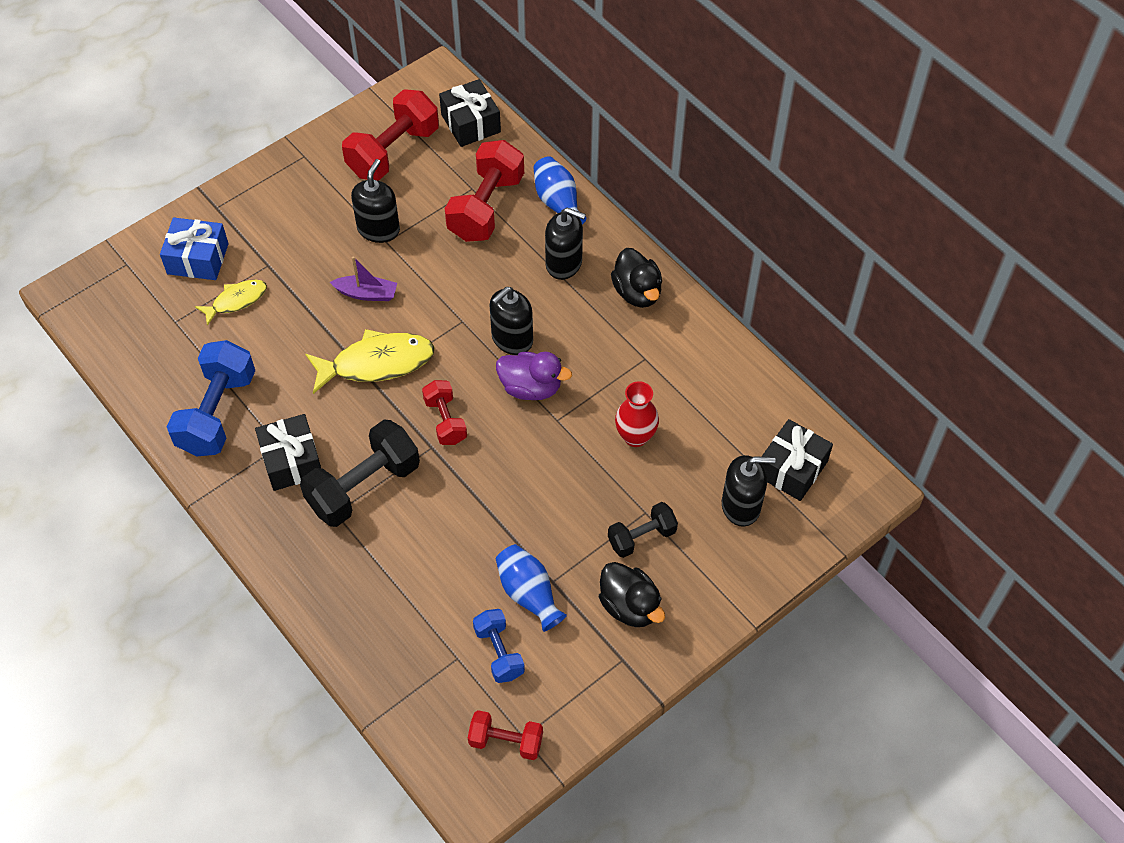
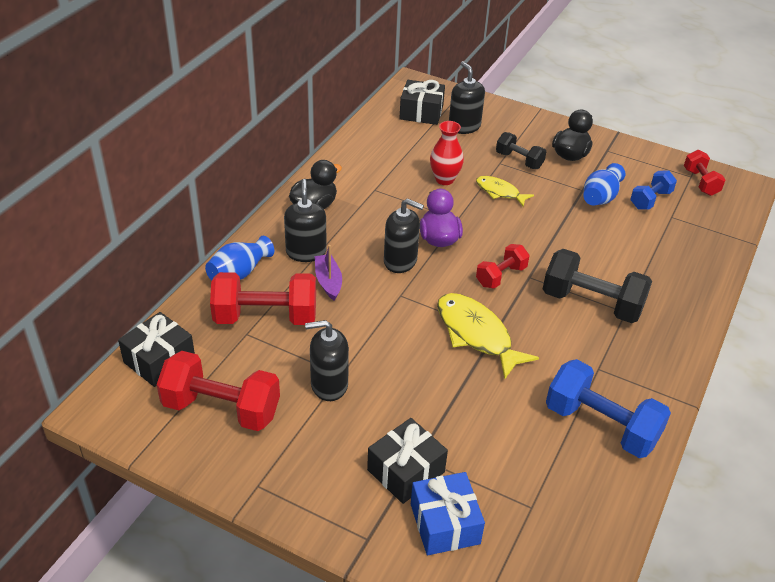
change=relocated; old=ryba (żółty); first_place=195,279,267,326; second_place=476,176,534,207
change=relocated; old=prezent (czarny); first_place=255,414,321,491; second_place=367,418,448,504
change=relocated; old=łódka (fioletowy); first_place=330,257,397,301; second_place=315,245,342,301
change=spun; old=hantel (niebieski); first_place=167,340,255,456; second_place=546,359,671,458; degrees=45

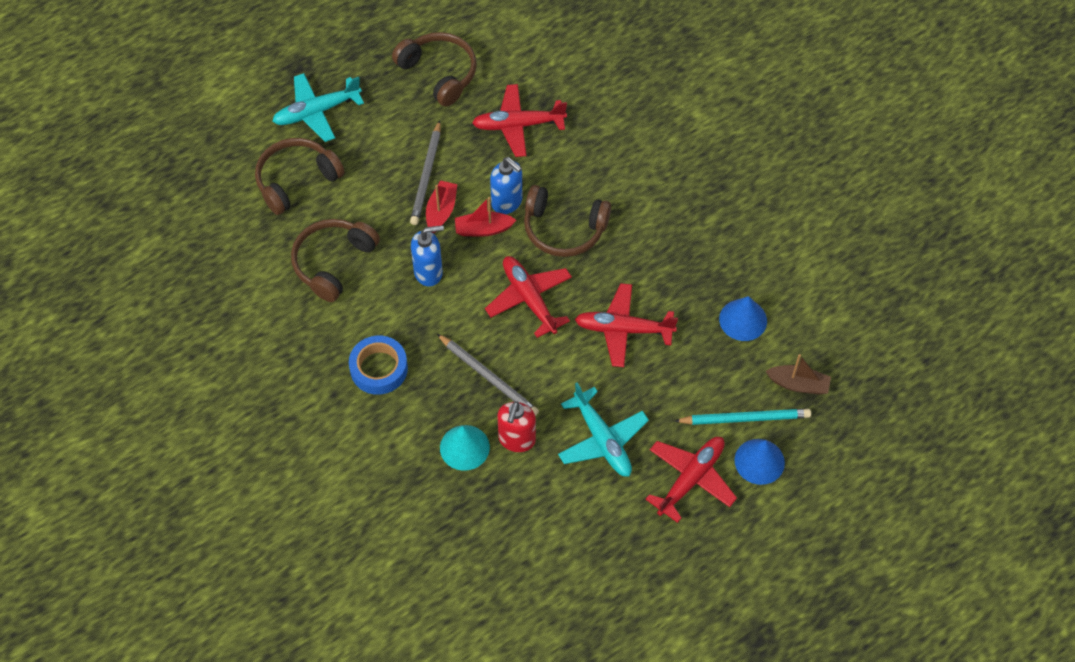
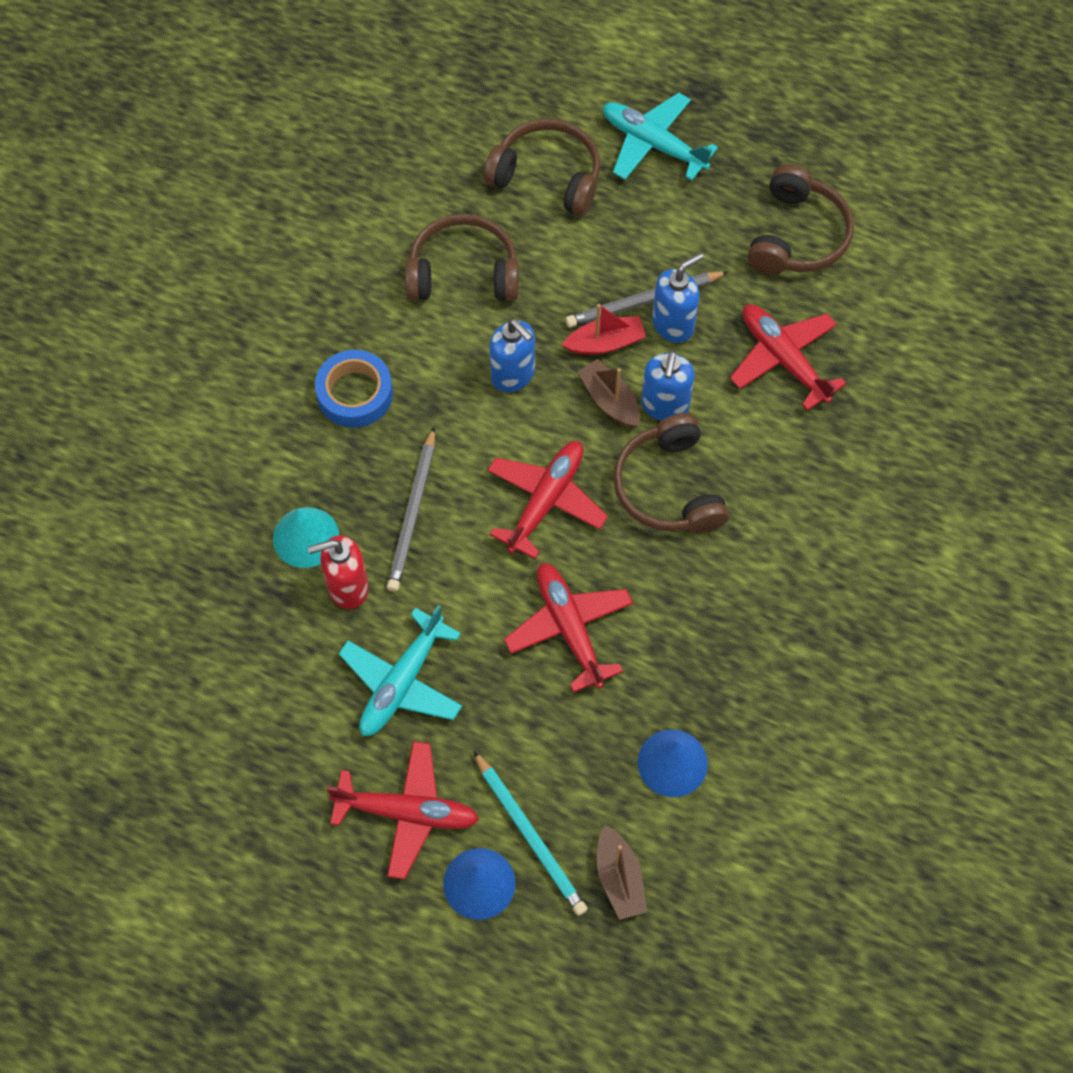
change=appeared; new=dozownik mydła (niebieski); second_place=652,253,704,343
change=colour; old=łódka (czerwony); new=łódka (brązowy); first_place=455,197,516,237; second_place=578,359,640,428

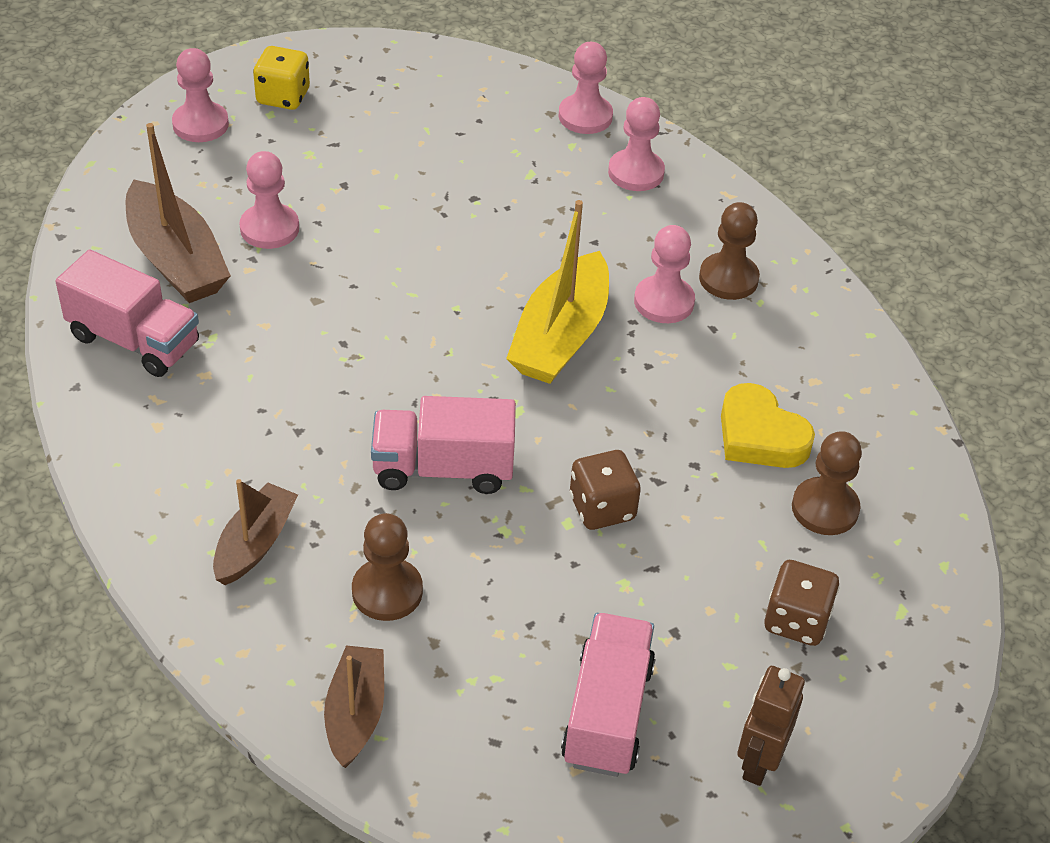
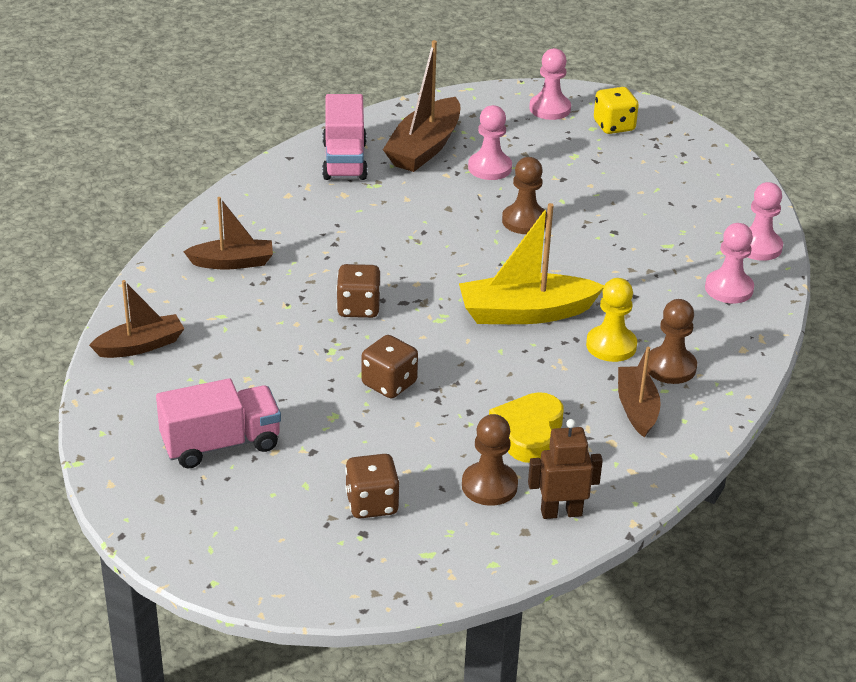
change=appeared; new=łódka (brązowy); second_place=618,347,661,438
change=relocated; old=pionek (brązowy); first_place=352,513,423,621; second_place=502,157,547,234
change=relocated; old=robot (brązowy); first_place=737,666,805,786; second_place=528,419,603,519
change=exchanged; old=ciężarówka (różowy); new=kostka do gry (brązowy); first_place=371,396,516,494; second_place=336,264,381,318
change=colour; old=pionek (różowy); new=pionek (żółty); first_place=634,225,695,323; second_place=586,278,637,362

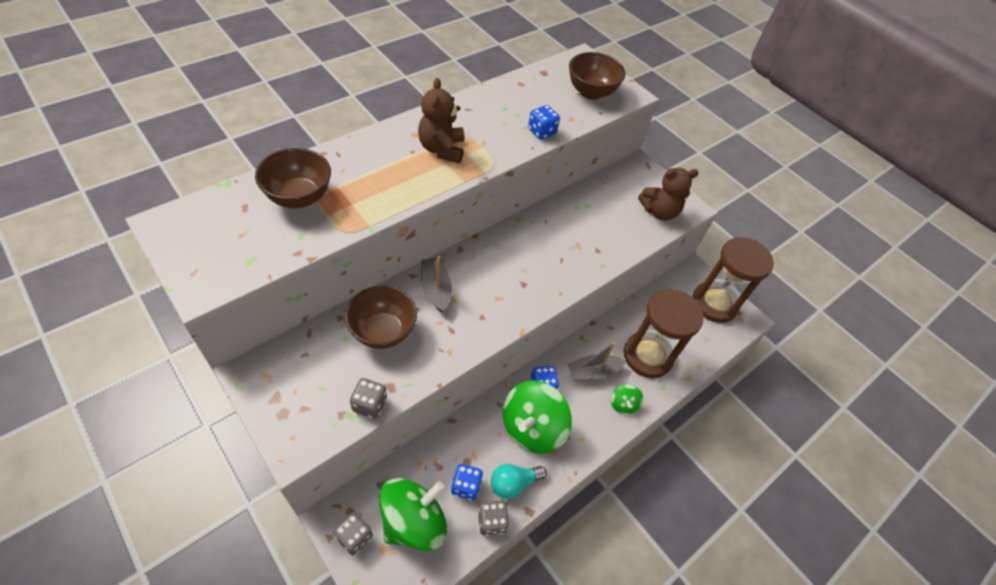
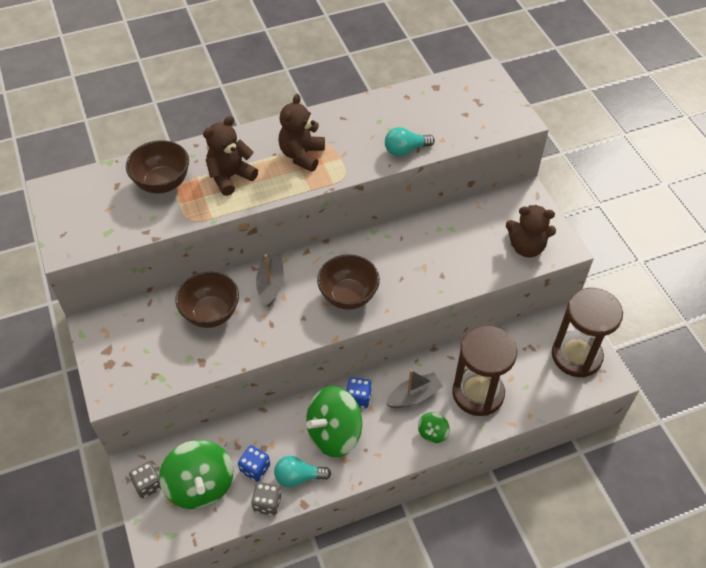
change=missing; old=kostka do gry (szary); first_place=350,378,387,419
change=appeared; new=miś (brązowy); second_place=203,116,258,196
change=relocated; old=miska (brązowy); first_place=569,52,626,100; second_place=317,254,380,310
change=exchanged; old=kostka do gry (niebieski); new=żarówka (turkusowy); first_place=528,105,560,140; second_place=385,127,435,157
change=spun; old=bączek (zielony); first_place=379,478,447,551; second_place=159,440,233,509; degrees=90
change=spun; old=łódka (szary); first_place=568,342,626,381; second_place=386,370,443,408; degrees=150

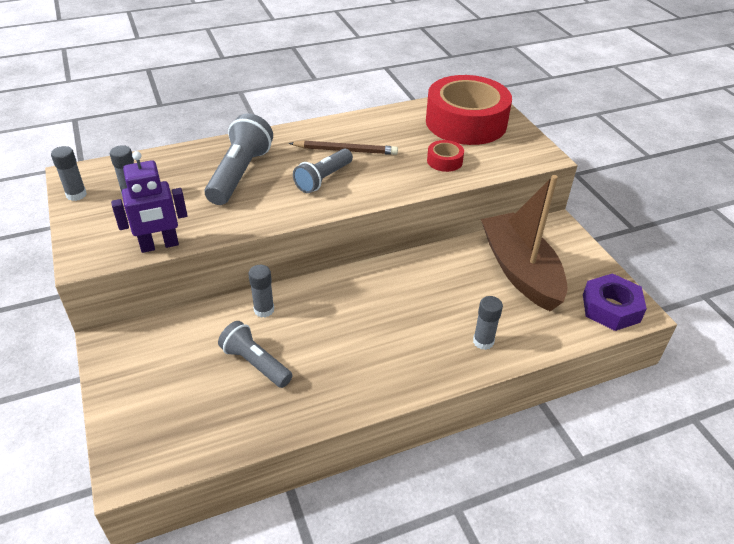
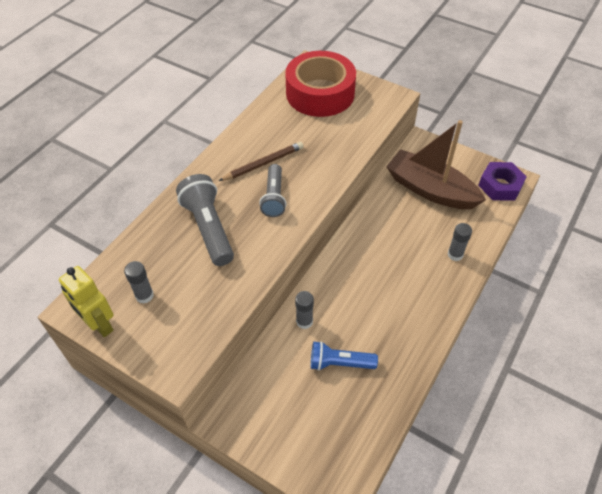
change=missing; old=robot (fioletowy); first_place=111,151,188,253
change=missing; old=taśma klejąca (czerwony); first_place=427,140,464,172
change=exchanged; old=klej w sztyfcie (szary); new=robot (żółty); first_place=51,146,87,201; second_place=59,266,114,337
change=colour; old=latarka (szary); new=latarka (niebieski); first_place=218,321,293,388; second_place=311,341,378,371

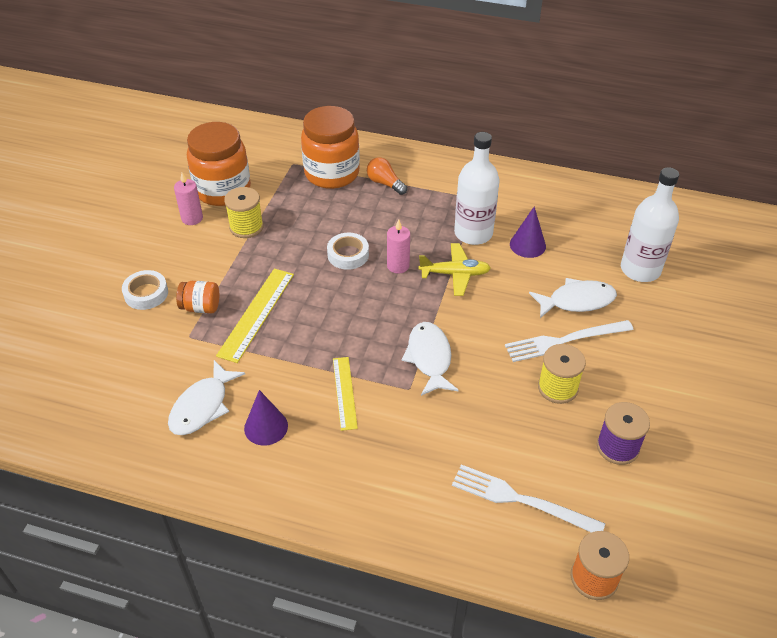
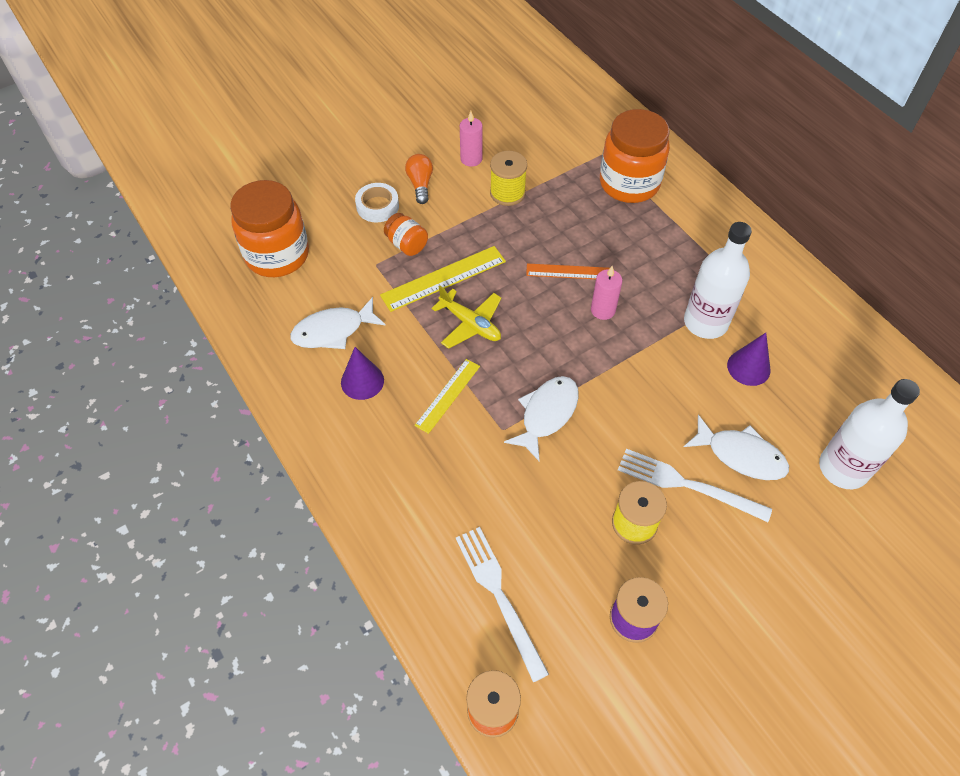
change=relocated; old=słoik (pomarańczowy); first_place=187,122,251,206; second_place=230,180,309,277
change=relocated; old=żarówka (pomarańczowy); first_place=367,157,407,195; second_place=405,154,433,204
change=relocated; old=samolot (żółty); first_place=419,243,491,296; second_place=431,286,502,349
change=exchanged; old=taśma klejąca (biały); new=linijka (pomarańczowy); first_place=327,233,369,270; second_place=526,263,610,279

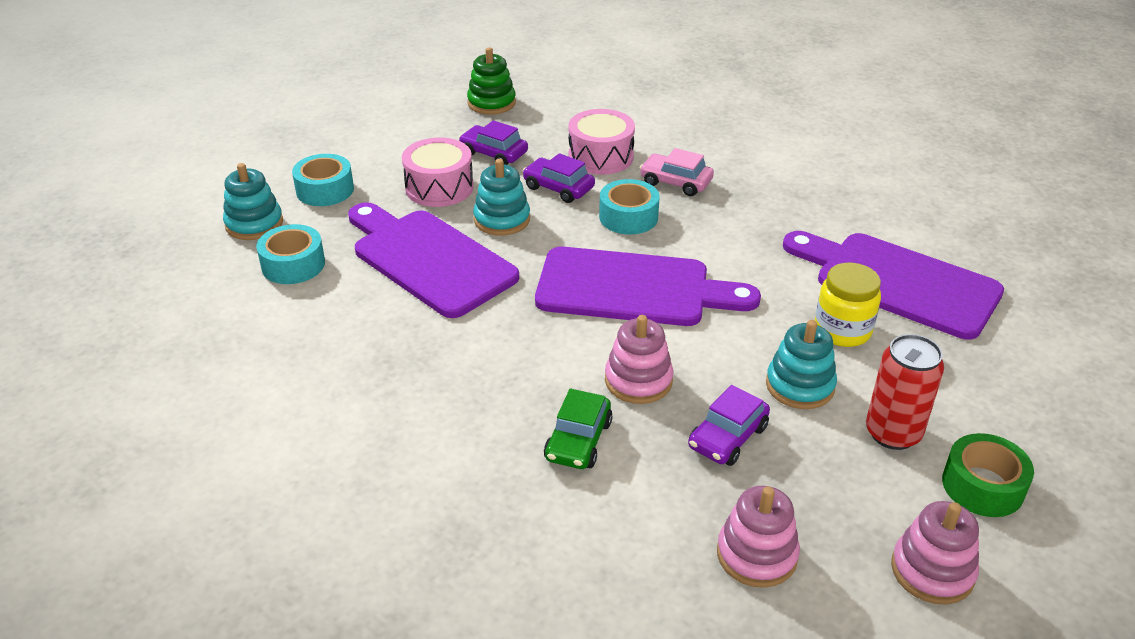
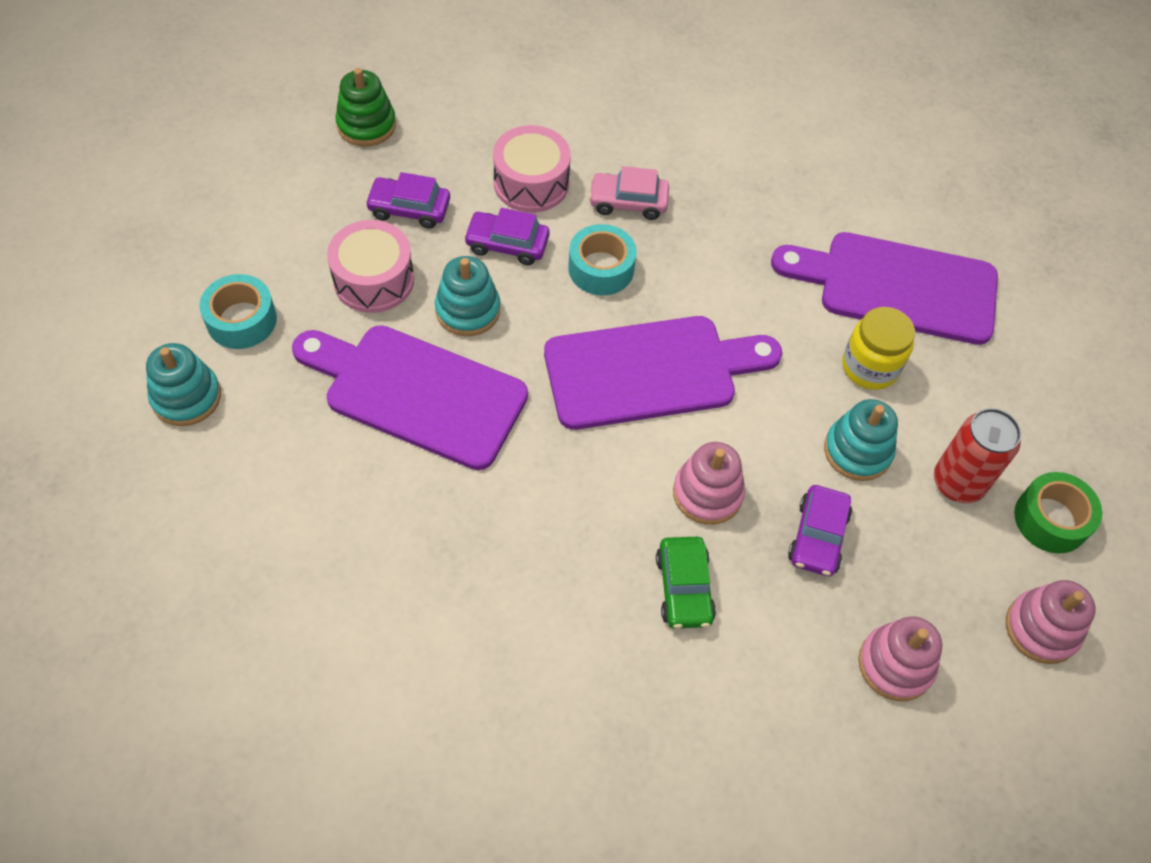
change=missing; old=taśma klejąca (turkusowy); first_place=256,224,325,284

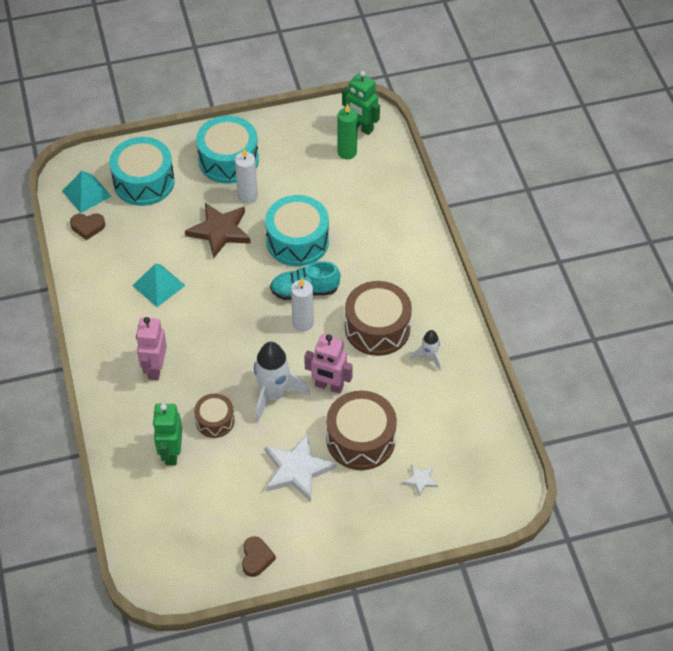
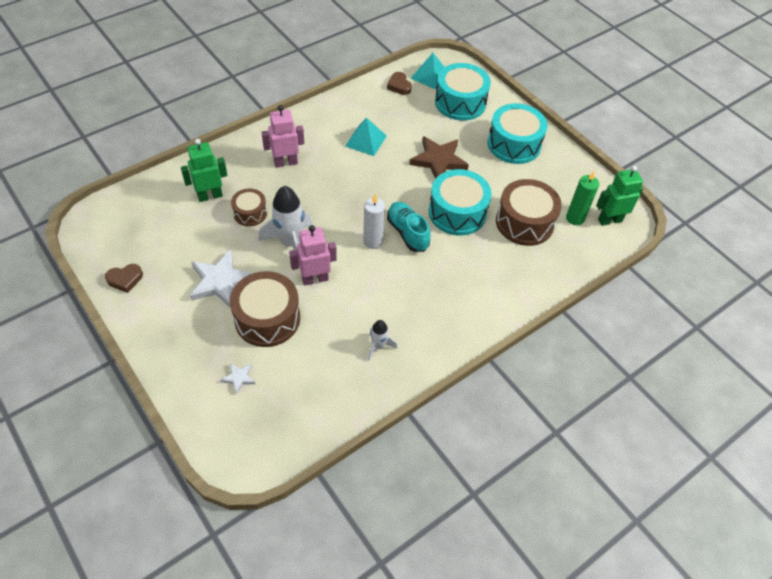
change=missing; old=świeca (biały); first_place=235,149,258,204
change=relocated; old=bęben (brązowy); first_place=345,281,412,356; second_place=496,179,562,246
change=spun; old=robot (różowy); first_place=304,334,353,394; second_place=289,225,337,286; degrees=75
change=spun; old=robot (zielony); first_place=342,71,380,135; second_place=596,166,643,226; degrees=60

